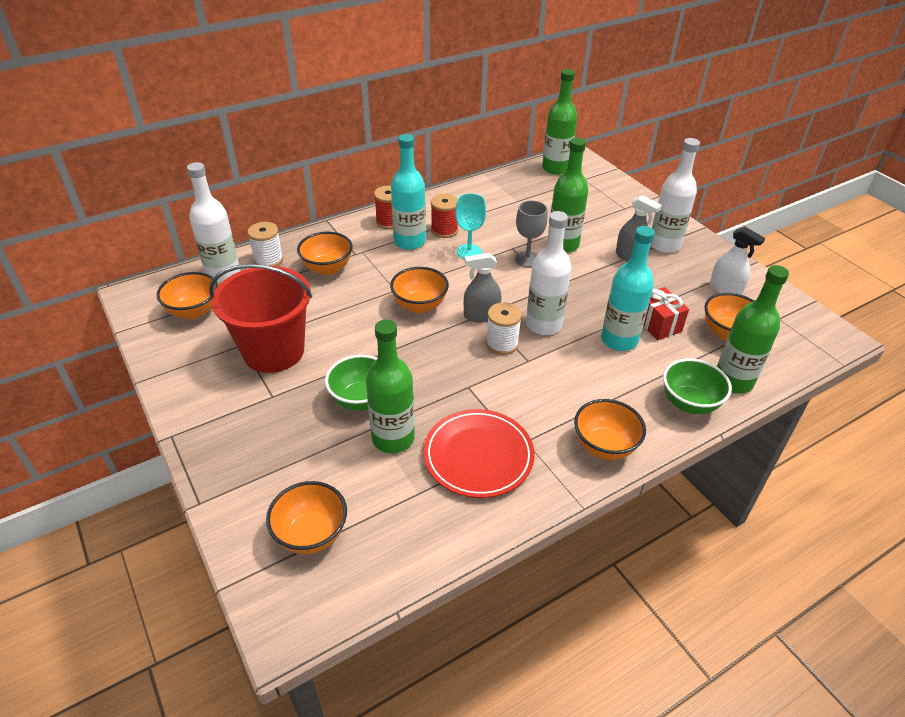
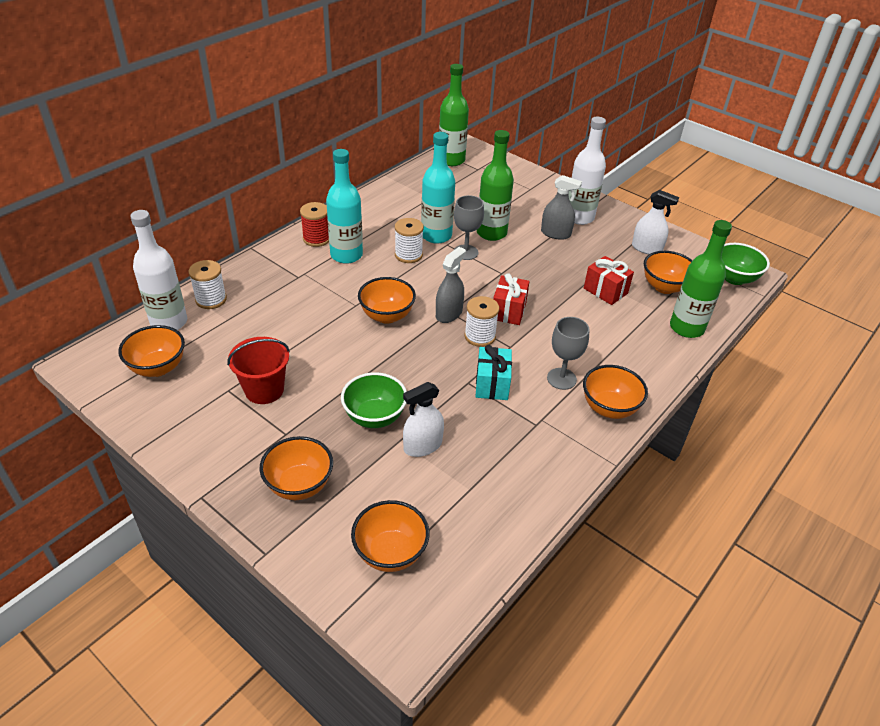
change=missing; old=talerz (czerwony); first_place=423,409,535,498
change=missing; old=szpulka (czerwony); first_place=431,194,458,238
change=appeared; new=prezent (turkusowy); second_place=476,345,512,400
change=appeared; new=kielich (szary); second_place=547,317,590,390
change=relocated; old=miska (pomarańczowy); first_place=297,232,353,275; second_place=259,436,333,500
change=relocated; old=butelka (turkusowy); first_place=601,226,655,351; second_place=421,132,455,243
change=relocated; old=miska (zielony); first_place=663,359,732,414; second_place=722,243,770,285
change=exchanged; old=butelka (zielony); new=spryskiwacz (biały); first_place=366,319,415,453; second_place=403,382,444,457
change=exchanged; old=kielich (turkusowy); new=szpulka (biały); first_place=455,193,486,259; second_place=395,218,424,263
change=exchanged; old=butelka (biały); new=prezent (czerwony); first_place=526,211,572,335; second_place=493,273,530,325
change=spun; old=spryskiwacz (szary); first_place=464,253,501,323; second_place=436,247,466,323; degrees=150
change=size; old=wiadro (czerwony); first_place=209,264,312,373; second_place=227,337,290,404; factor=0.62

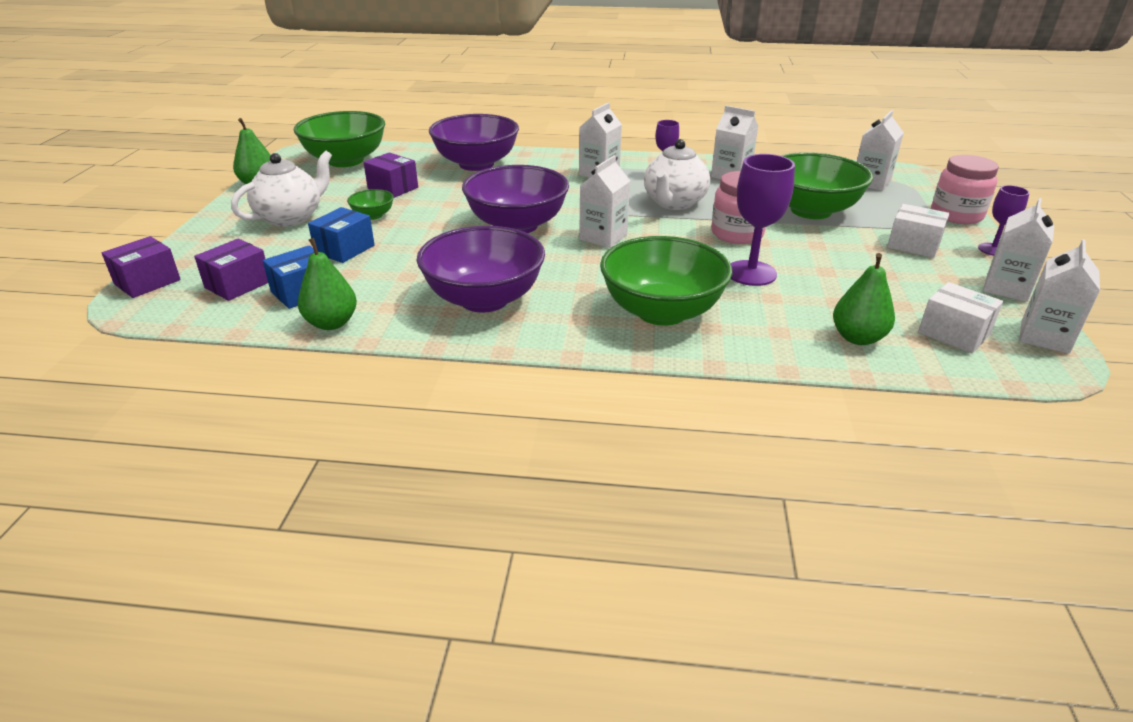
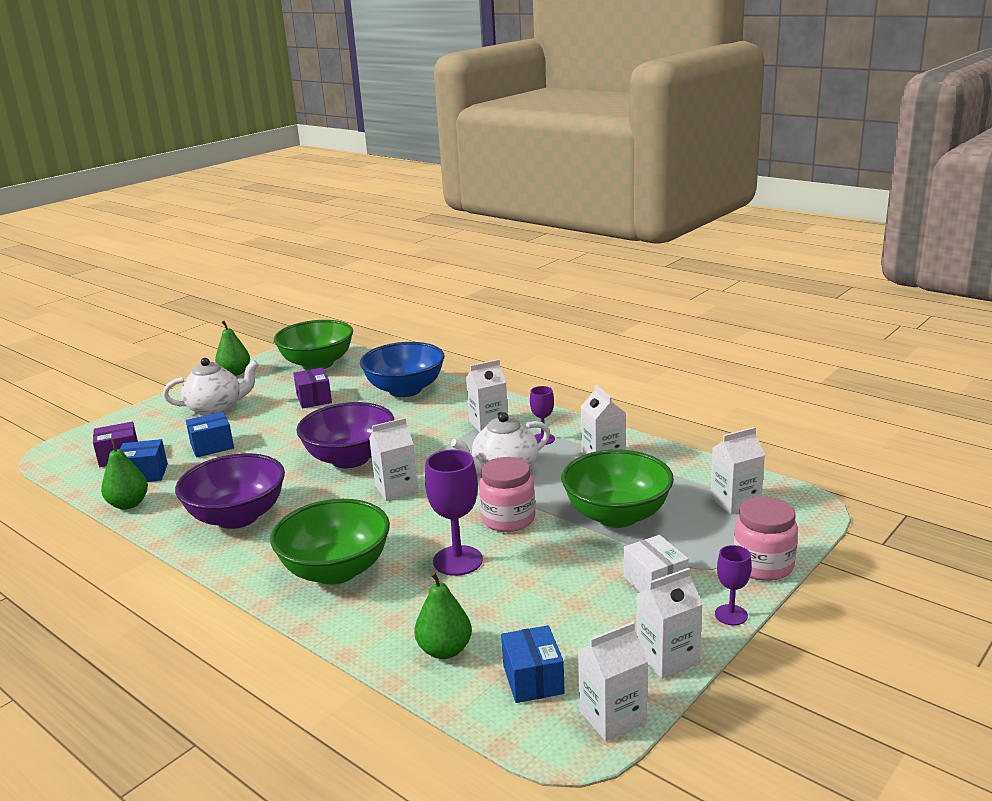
change=missing; old=pudełko (fioletowy); first_place=102,236,181,298
change=missing; old=miska (zielony); first_place=347,189,394,220
change=colour; old=miska (fioletowy); new=miska (niebieski); first_place=429,114,519,171; second_place=360,342,445,397
change=colour; old=pudełko (biały); new=pudełko (niebieski); first_place=918,282,1003,353; second_place=501,625,565,703

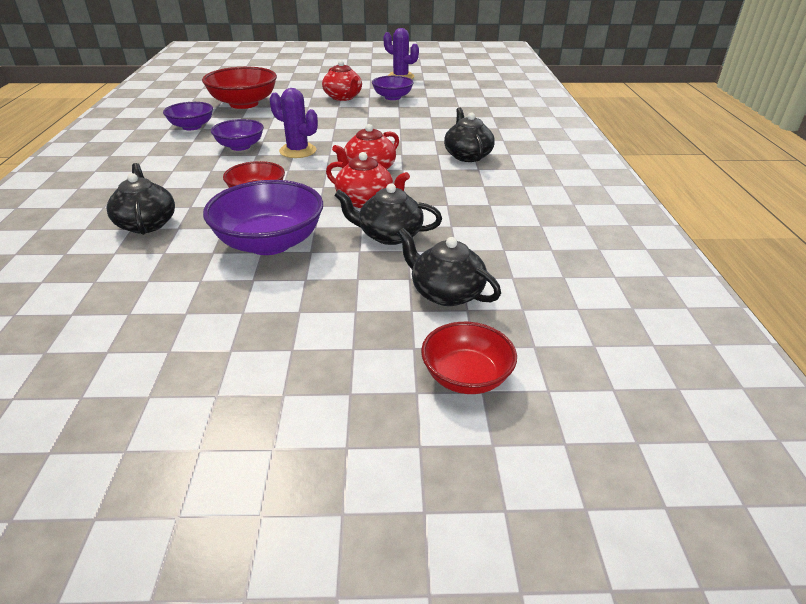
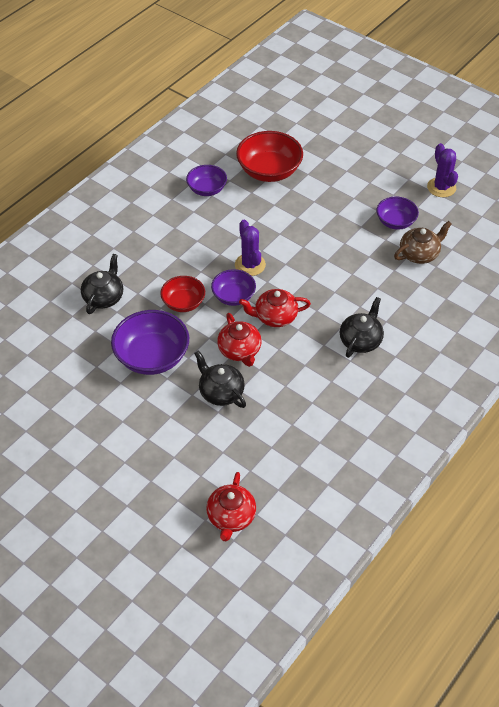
change=missing; old=imbryk (czarny); first_place=397,228,501,306
change=missing; old=miska (czerwony); first_place=421,322,517,394
change=appeared; new=imbryk (brązowy); second_place=394,221,452,264
change=relocated; old=miska (fioletowy); first_place=211,119,264,151; second_place=211,269,256,306
change=relocated; old=imbryk (czerwony); first_place=322,60,362,101; second_place=206,472,256,541

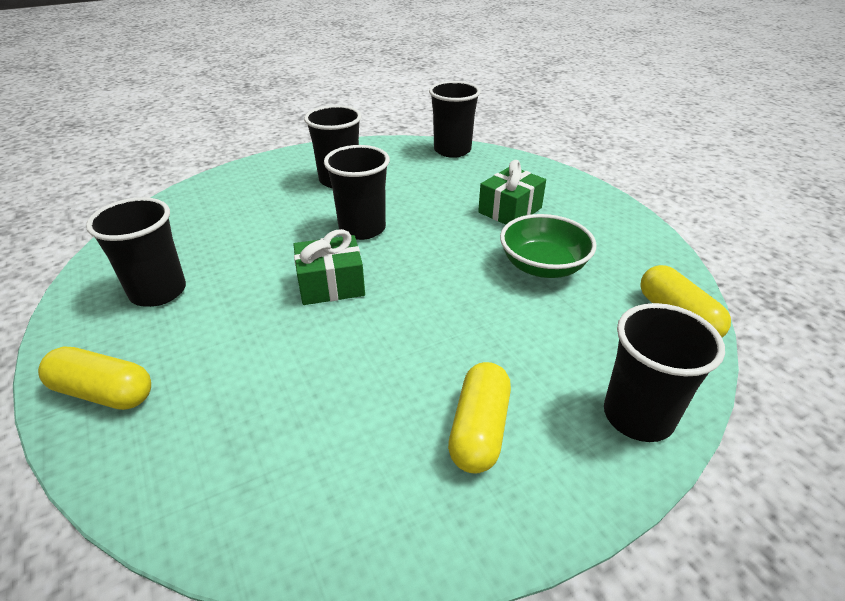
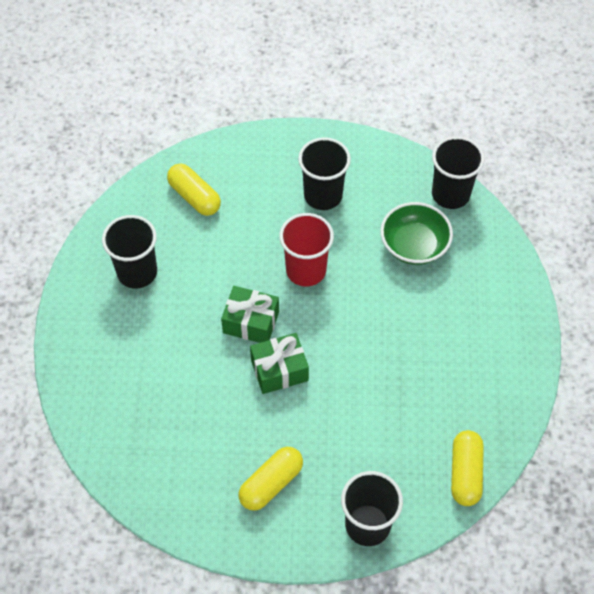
change=relocated; old=kapsułka (żółty); first_place=38,347,151,410; second_place=167,164,221,216
change=relocated; old=prezent (zielony); first_place=478,160,546,225; second_place=250,333,309,394
change=relocated; old=miska (zielony); first_place=500,214,596,278; second_place=380,202,453,265
change=colour; old=szklanka (czarny); new=szklanka (czerwony); first_place=324,145,390,240; second_place=279,213,334,286

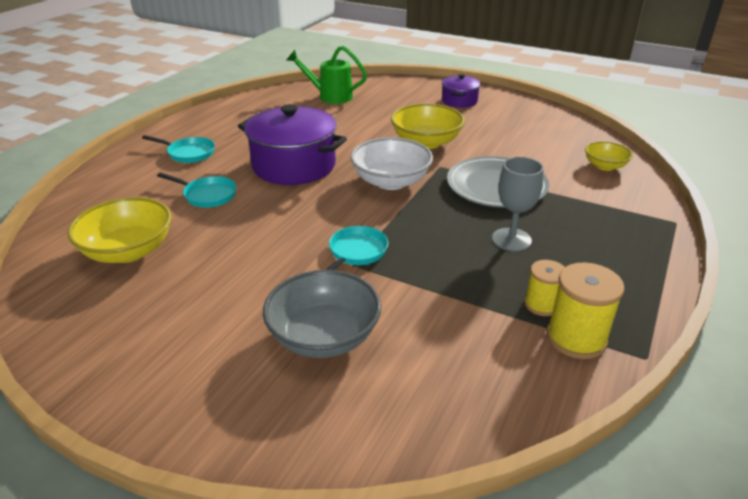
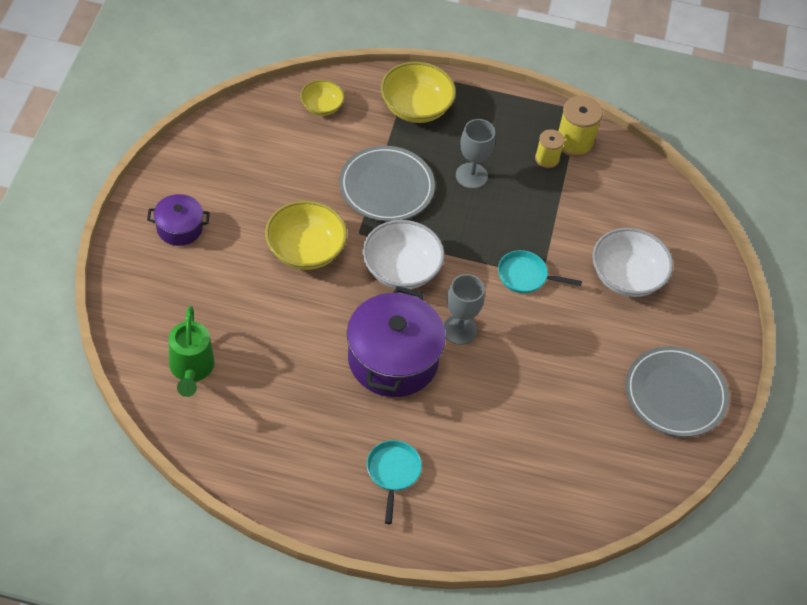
change=missing; old=patelnia (turkusowy); first_place=157,172,236,208
change=appeared; new=kielich (szary); second_place=443,274,485,345
change=appeared; new=talerz (szary); second_place=626,346,729,437
change=relocated; old=miska (żółty); first_place=68,197,172,263; second_place=381,62,456,123
change=colour; old=miska (szary); new=miska (biały); first_place=263,270,381,358; second_place=592,228,673,297

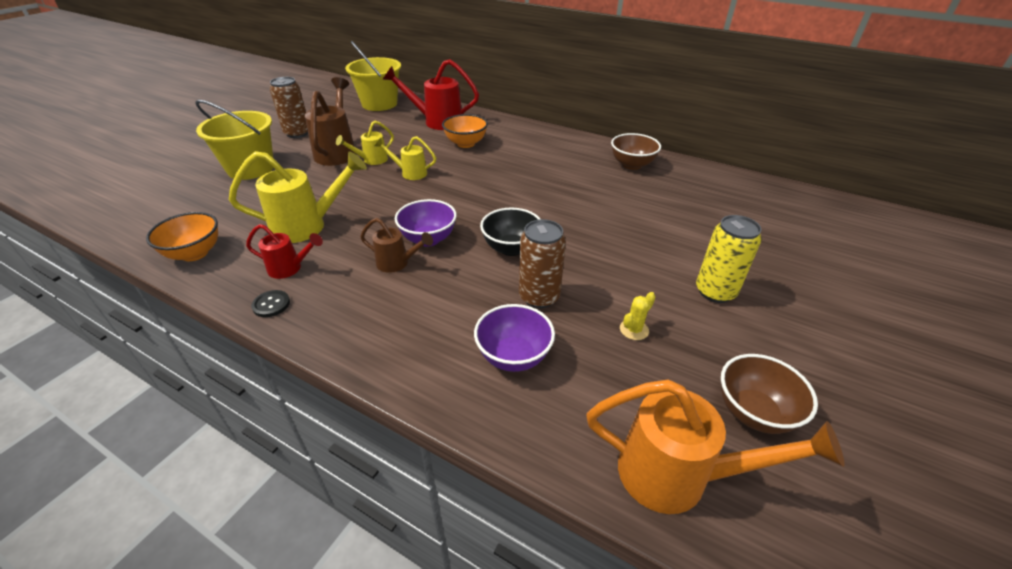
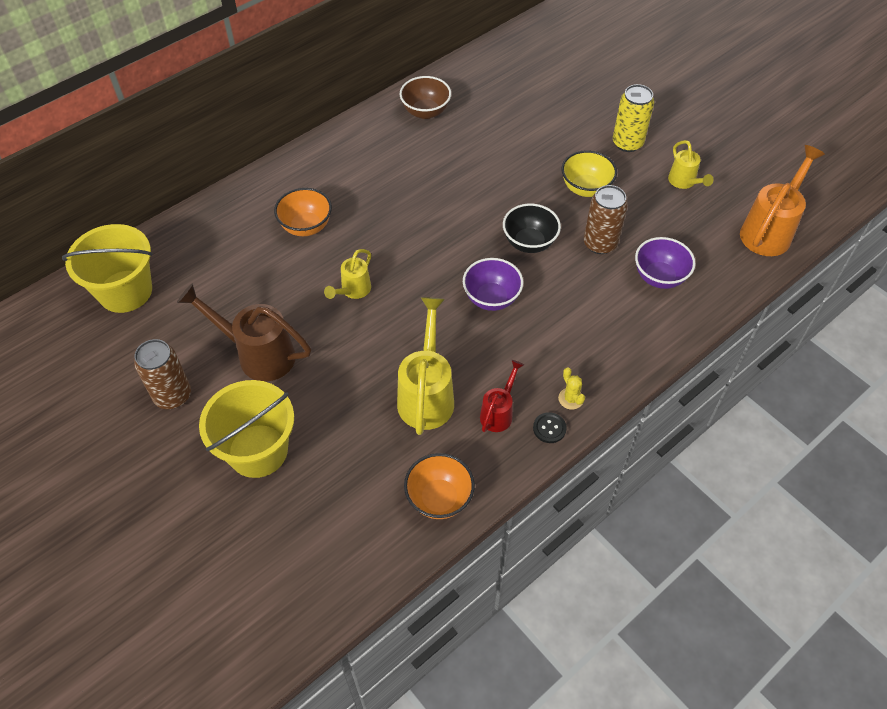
change=missing; old=konewka (brązowy); first_place=360,218,433,273
change=missing; old=konewka (czerwony); first_place=382,59,479,130
change=missing; old=miska (brązowy); first_place=721,354,818,434
change=appeared; new=miska (żółty); second_place=561,150,617,197
change=relocated; old=konewka (żółty); first_place=336,121,394,165; second_place=668,140,713,189
change=relocated; old=kaktus (żółty); first_place=620,292,655,340; second_place=558,367,585,410

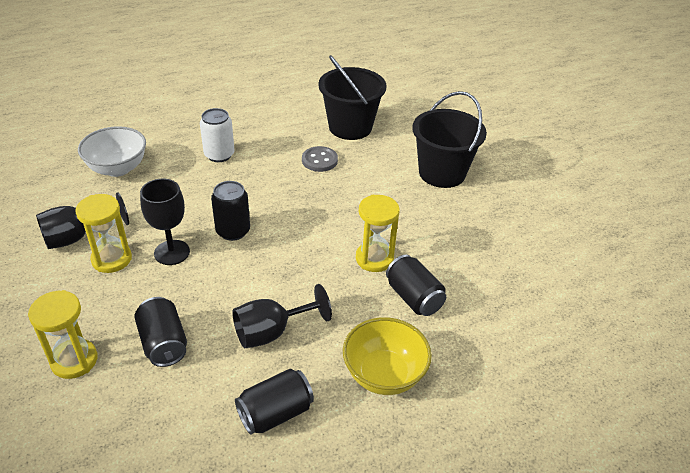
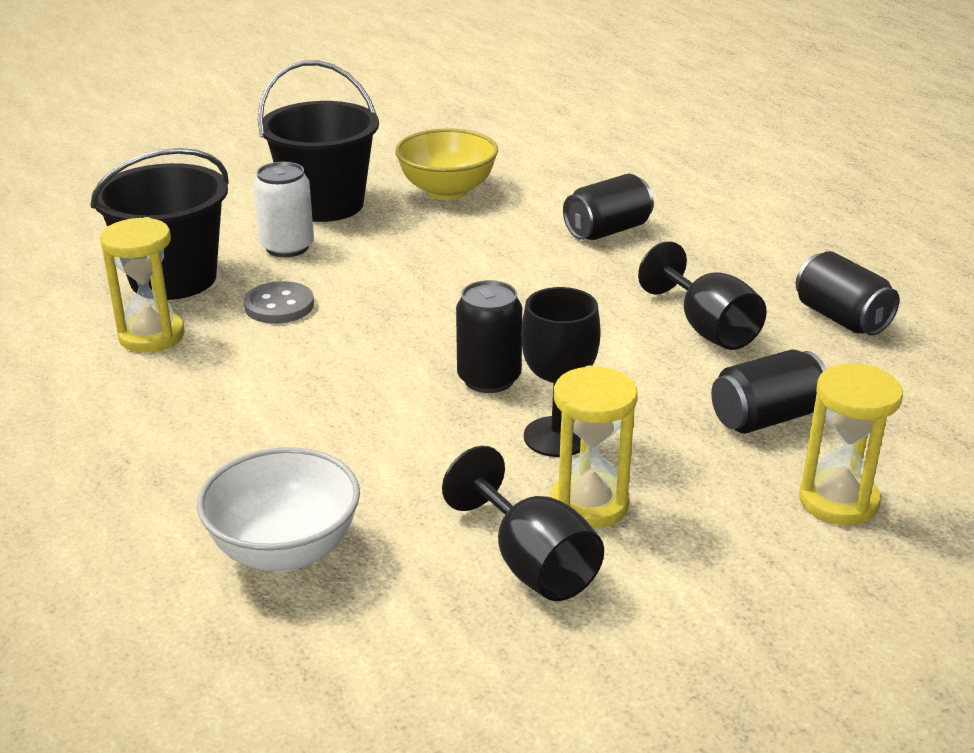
change=relocated; old=puszka (biały); first_place=200,108,234,162; second_place=254,162,314,257
change=relocated; old=miska (żółty); first_place=343,317,432,395; second_place=395,128,498,200
change=relocated; old=klepsydra (żółty); first_place=356,195,400,272; second_place=100,217,185,352

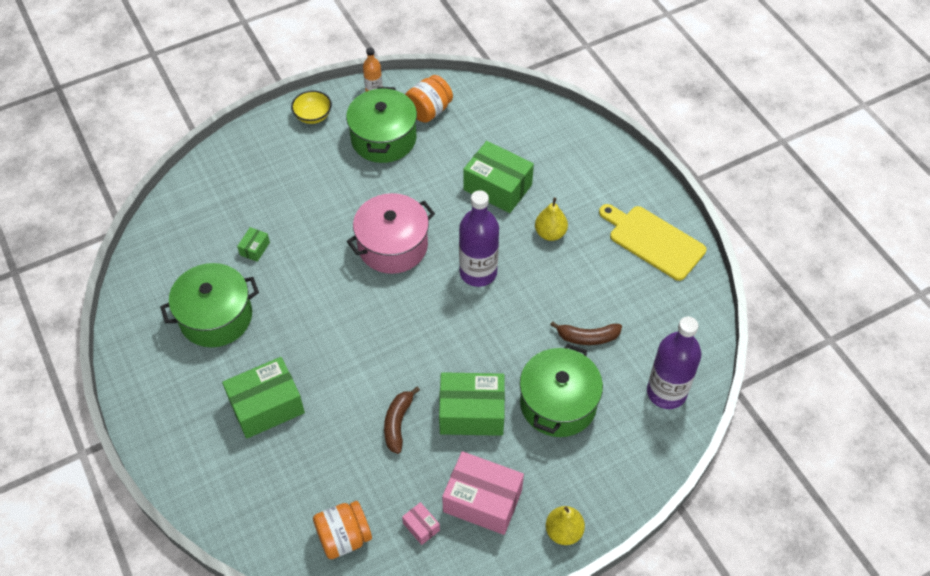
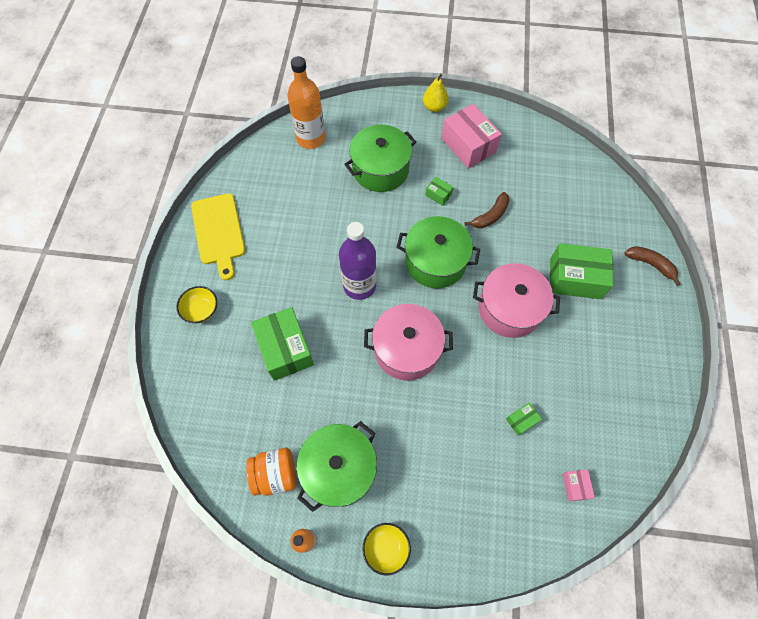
change=missing; old=słoik (pomarańczowy); first_place=313,501,372,559
change=missing; old=gruszka (żółty); first_place=535,197,568,241
change=appeared; new=miska (żółty); second_place=177,286,217,323
change=appeared; new=garnek (różowy); second_place=473,263,560,338
change=relocated; old=garnek (zielony); first_place=160,263,259,347; second_place=396,216,480,288
change=relocated; old=pudełko (różowy); first_place=402,502,440,545; second_place=563,470,595,501
change=relocated; old=banan (brązowy); first_place=550,321,622,345; second_place=624,246,681,286
change=colour; old=butelka (fioletowy); new=butelka (pomarańczowy); first_place=647,316,701,409; second_place=287,56,325,149
change=size; old=pudełko (zielony); first_place=439,372,505,436; second_place=425,177,454,206; factor=0.45

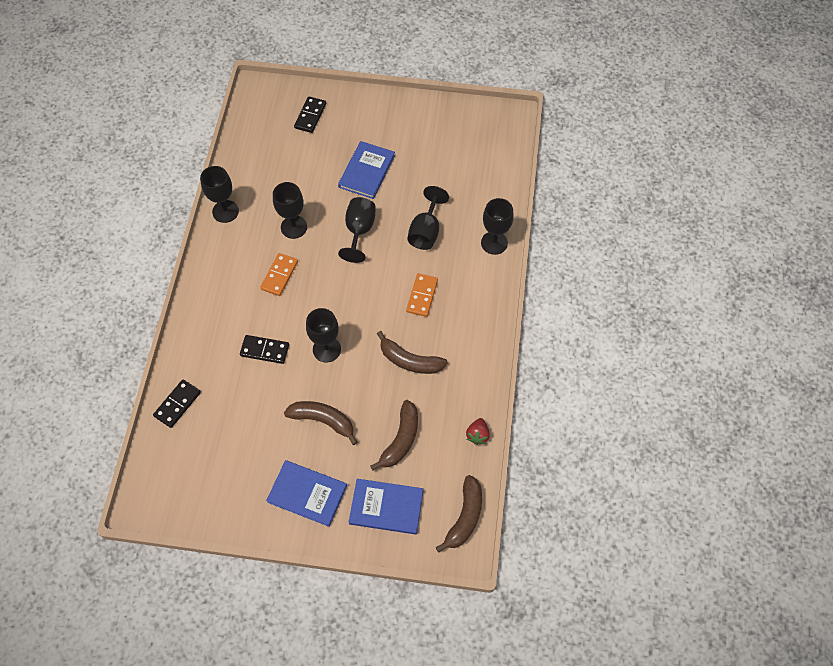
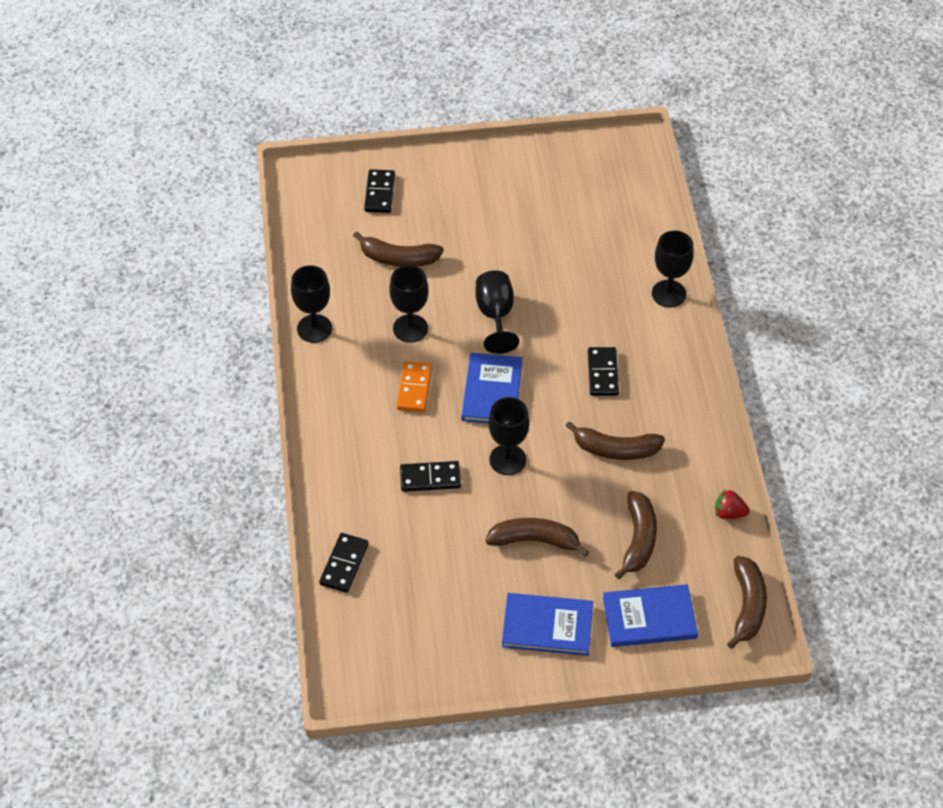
change=missing; old=kielich (czarny); first_place=407,186,449,250
change=appeared; new=banan (brązowy); second_place=353,232,444,267
change=relocated; old=książka (niebieski); first_place=338,141,395,199; second_place=461,353,523,423
change=colour; old=kostka domina (pomarańczowy); new=kostka domina (czarny); first_place=406,273,438,317; second_place=588,347,619,396
change=spun; old=truskawka (czerwony); first_place=466,418,490,445; second_place=715,489,750,519; degrees=105

